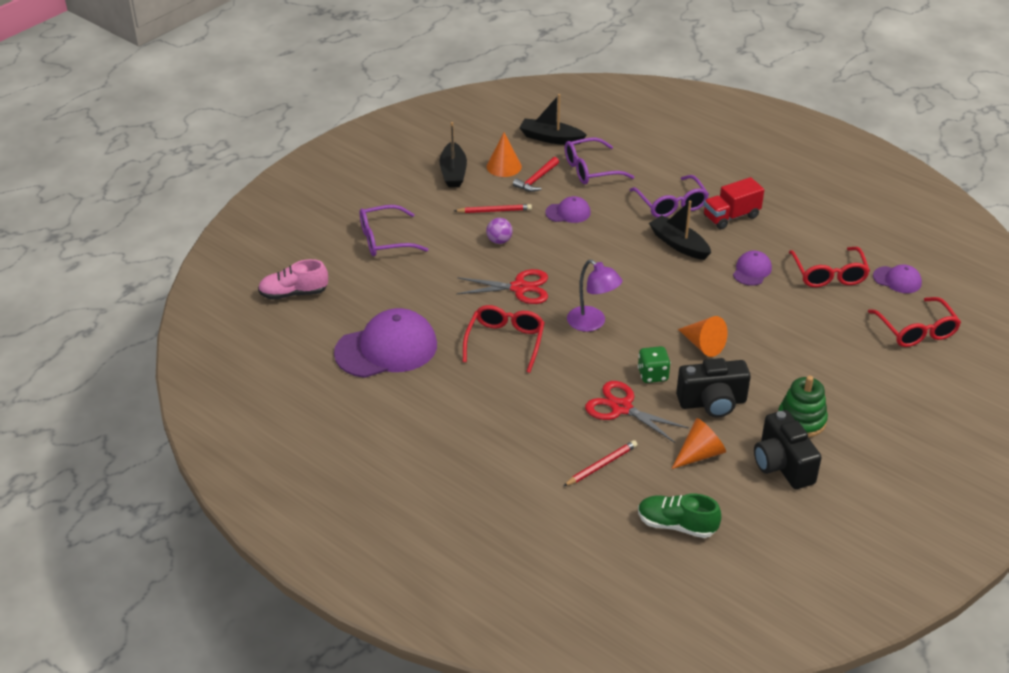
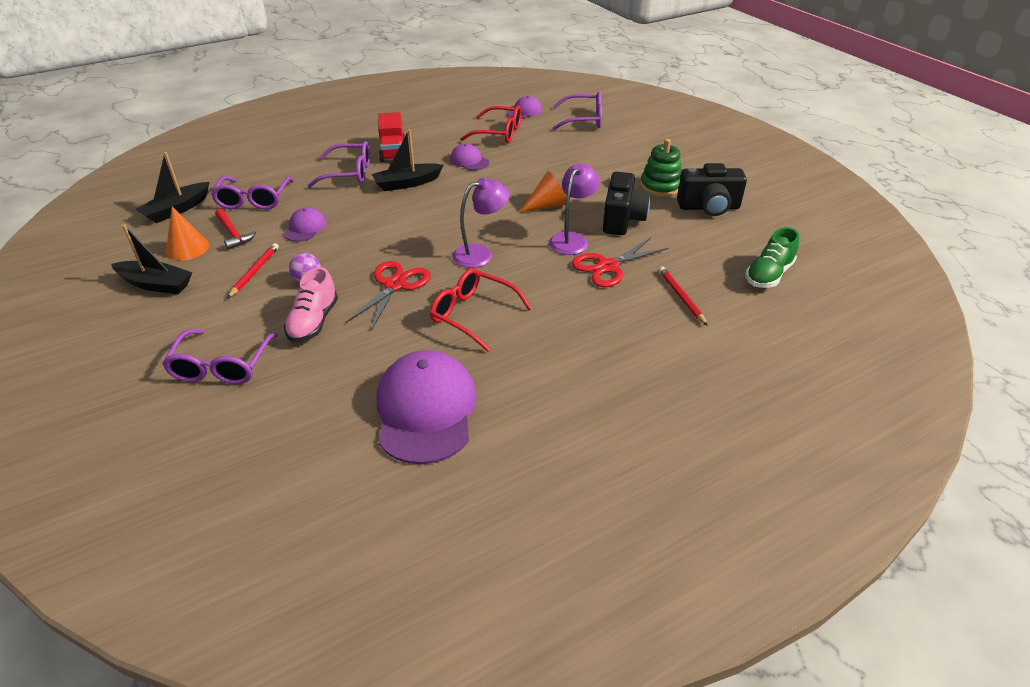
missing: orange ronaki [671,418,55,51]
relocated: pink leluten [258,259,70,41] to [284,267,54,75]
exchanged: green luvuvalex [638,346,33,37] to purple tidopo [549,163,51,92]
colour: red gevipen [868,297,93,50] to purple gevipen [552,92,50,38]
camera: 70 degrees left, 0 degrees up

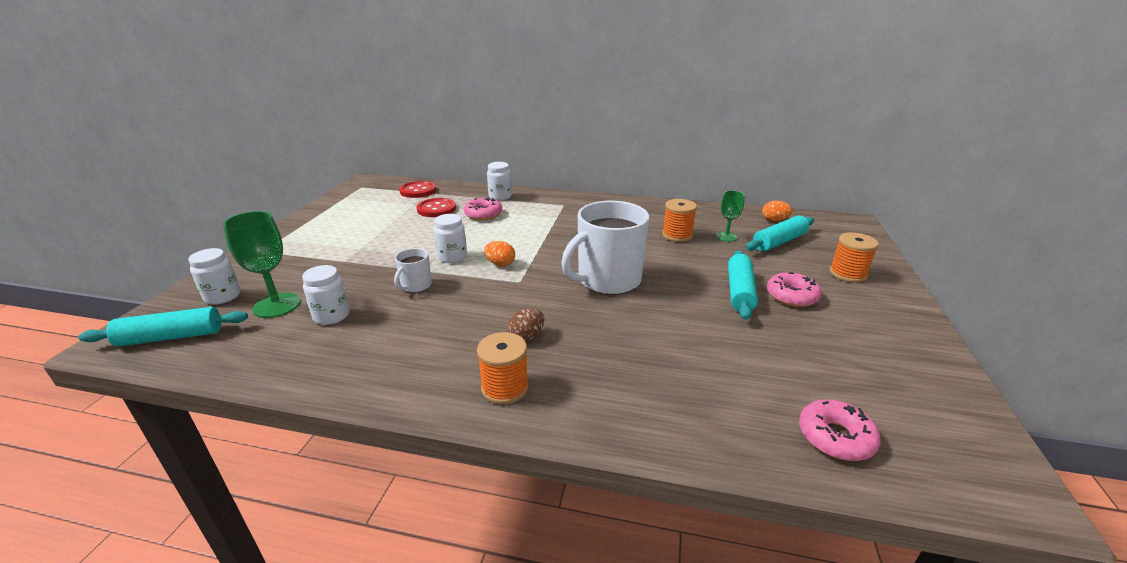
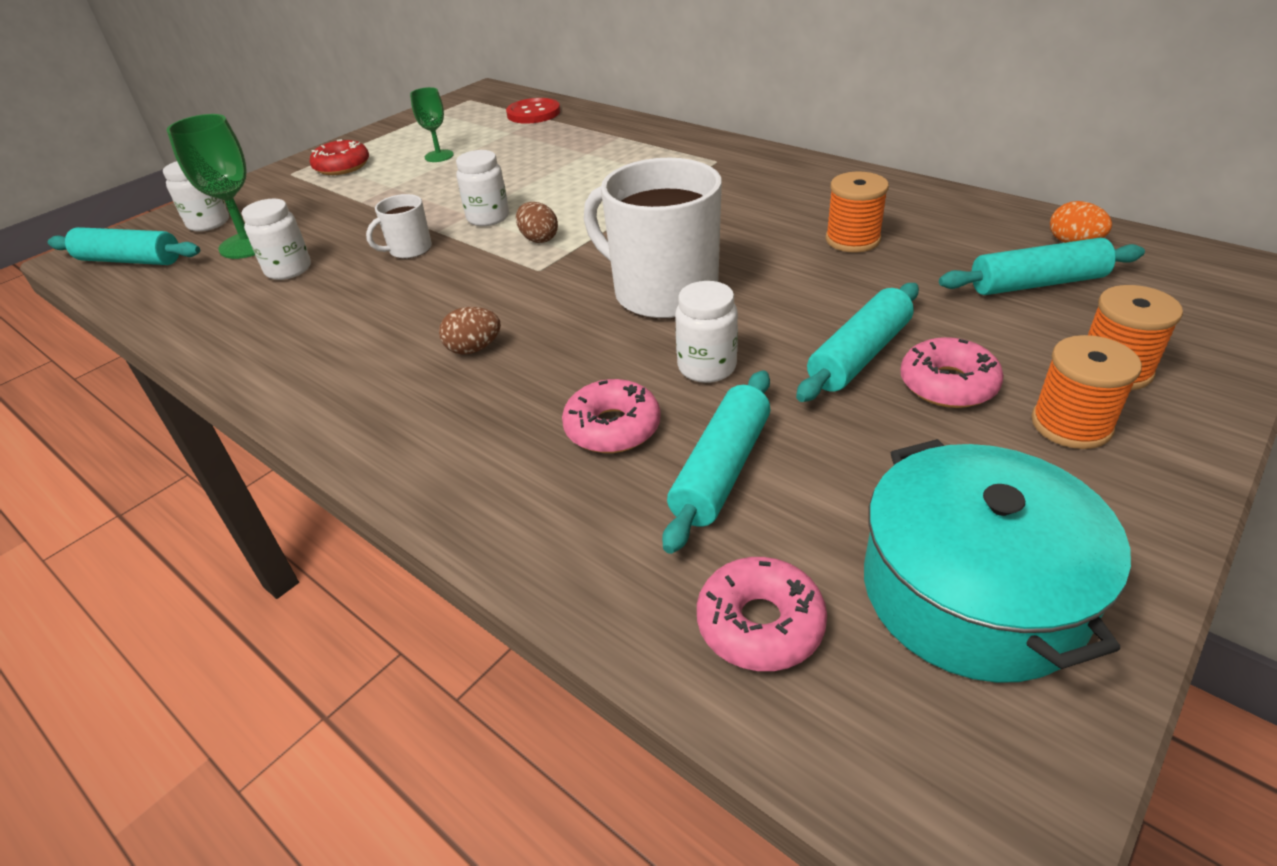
missing: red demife [417,198,39,19]
appeared: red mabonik [310,139,59,36]; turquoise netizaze [662,370,108,184]; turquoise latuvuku [864,439,267,244]
relocated: pink mabonik [464,198,38,23] to [562,379,99,74]; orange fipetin [477,332,52,72] to [1031,335,111,114]; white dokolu [487,162,25,39] to [675,281,63,102]; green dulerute [716,190,29,52] to [410,87,44,75]
colour: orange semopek [484,241,31,25] to brown semopek [516,202,42,41]
spun: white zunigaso [561,200,88,95] = [584,158,138,161] 45 degrees clockwise
camera: 30 degrees right, 10 degrees up

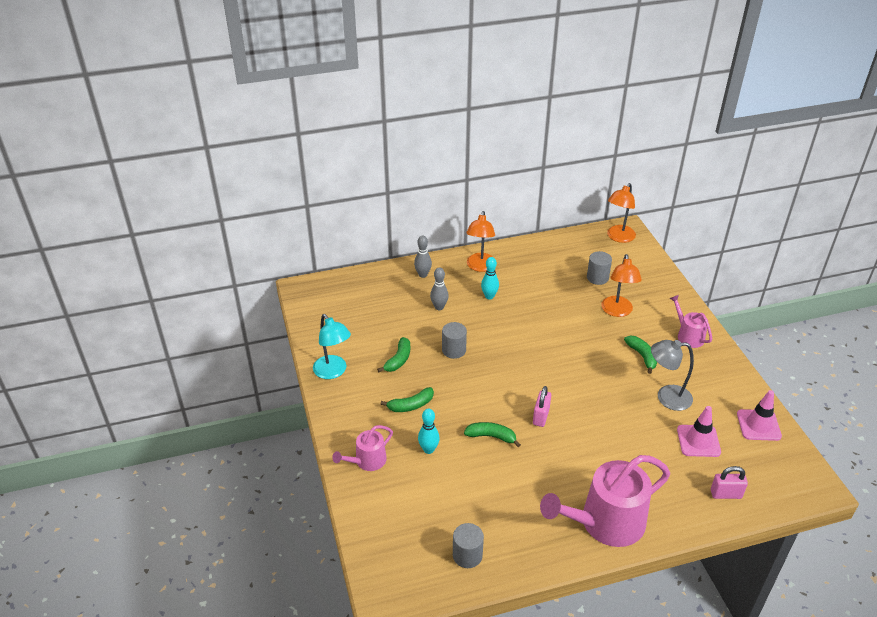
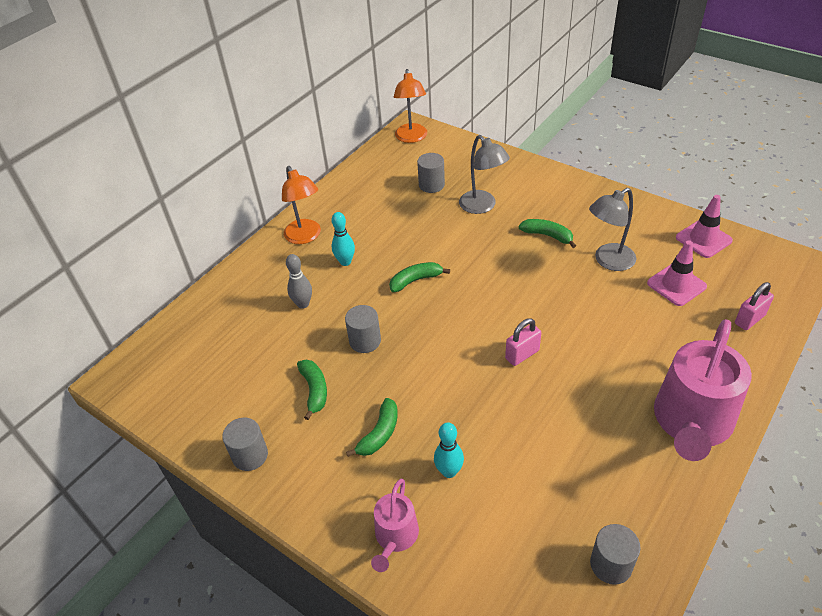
missing: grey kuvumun [414,236,18,42]; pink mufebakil [669,295,43,53]
relocated: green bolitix [464,422,57,25] to [389,262,61,30]
exchanged: turquoise tidopo [313,314,38,65] to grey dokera [222,418,46,53]
colour: orange tidopo [601,254,41,63] to grey tidopo [459,135,51,79]
spun: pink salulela [533,386,18,41] = [505,318,36,48] 75 degrees clockwise
camera: 35 degrees left, 5 degrees up

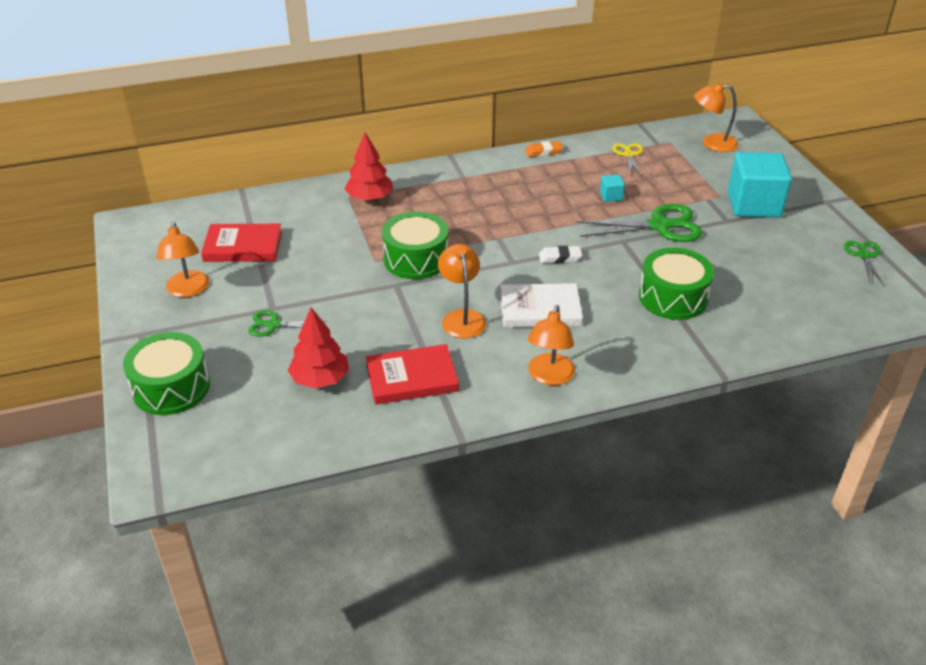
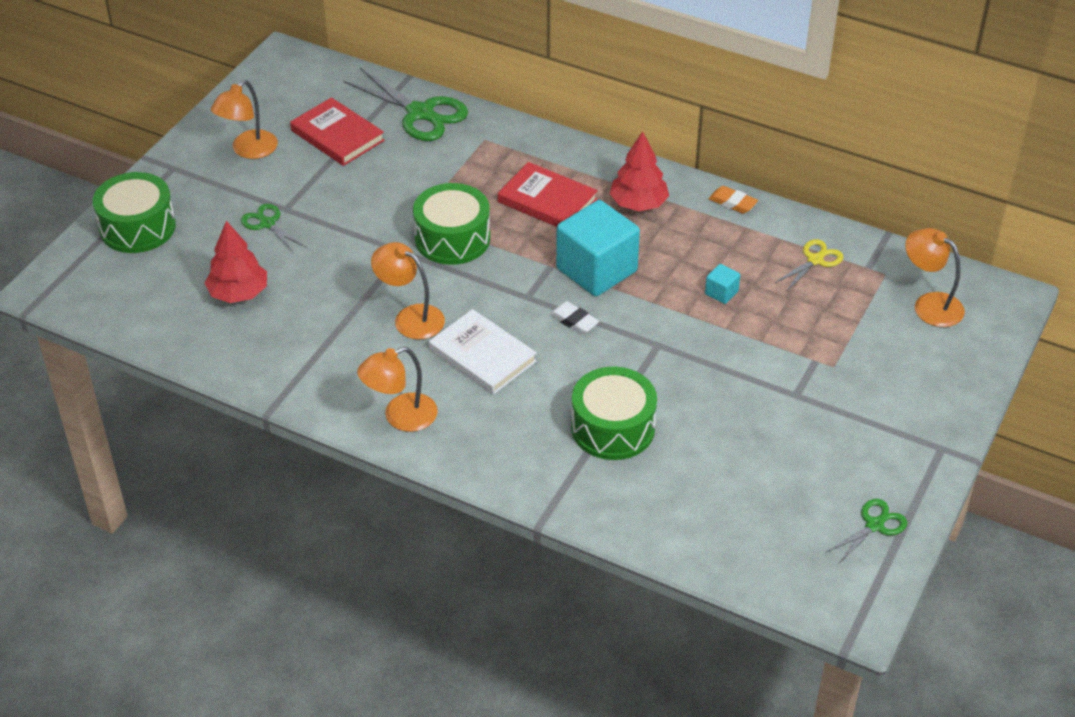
relocated: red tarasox [344,132,49,69] to [609,131,60,80]; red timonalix [366,344,93,61] to [498,162,100,65]; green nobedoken [576,204,127,38] to [343,68,125,73]; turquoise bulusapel [728,152,64,66] to [556,200,84,96]
spun: orange tidopo [438,244,48,95] = [371,242,74,97] 90 degrees counterclockwise
camera: 45 degrees right, 5 degrees up

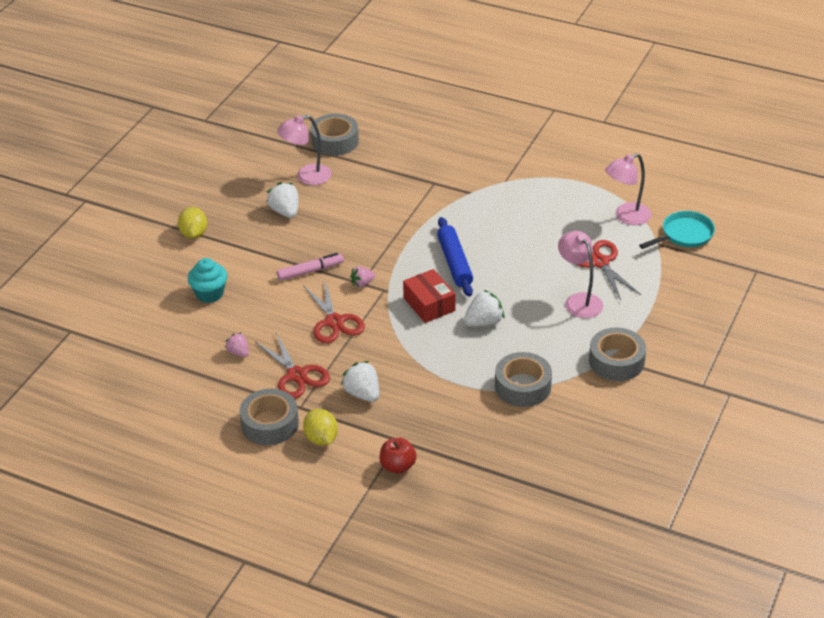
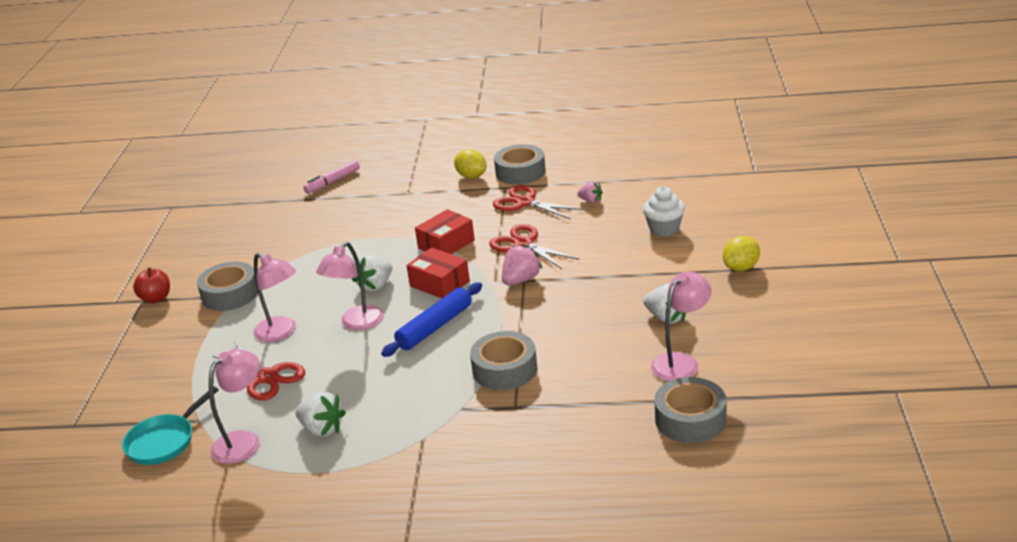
appeared: pink tidopo [316,242,68,88]; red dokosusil [415,209,60,45]
relocated: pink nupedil [277,253,67,28] to [303,160,57,34]; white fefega [341,361,38,41] to [296,392,50,45]; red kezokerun [380,438,37,36] to [133,268,37,35]; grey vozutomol [495,352,57,55] to [470,331,67,59]
colour: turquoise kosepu [188,258,39,45] to white kosepu [643,186,42,50]
spun: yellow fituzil [178,207,29,32] = [723,236,37,35] 75 degrees clockwise; blue netizaze [437,217,36,80] = [381,282,101,75] 75 degrees clockwise
size: pink fefega [350,266,25,22] = [502,244,41,41] x1.59
camera: 160 degrees right, 10 degrees down

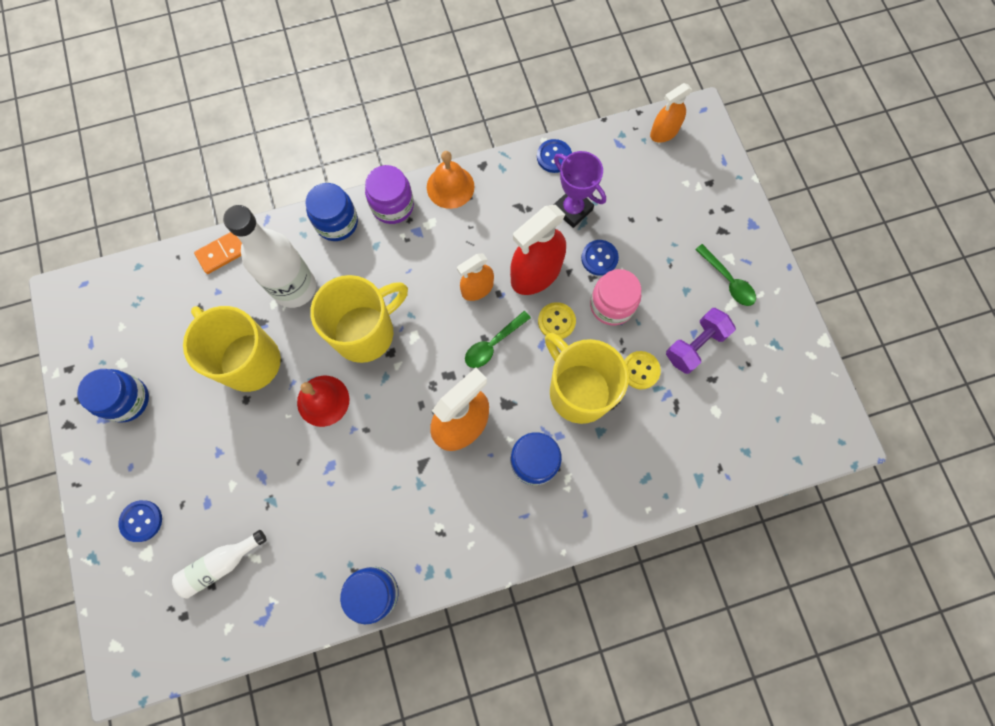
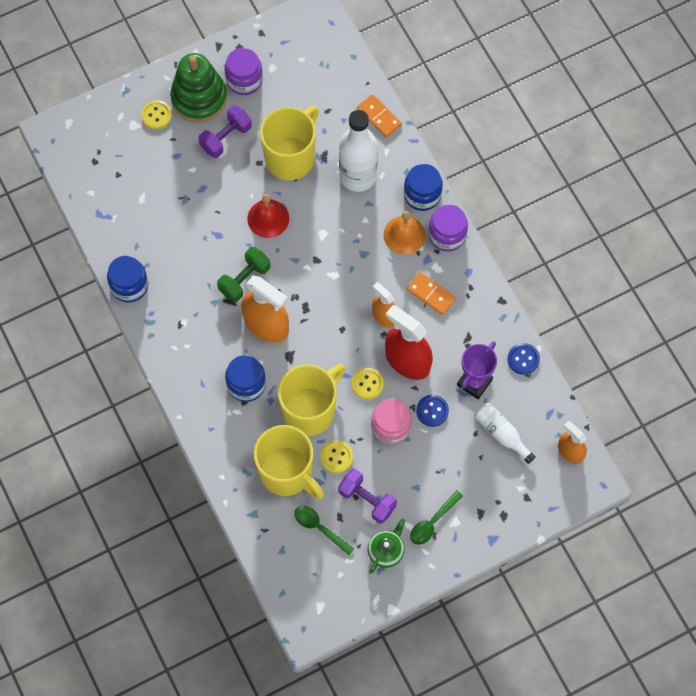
appeared: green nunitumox [170,53,57,70]; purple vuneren [198,105,54,53]; green vuneren [217,247,53,55]; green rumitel [368,519,37,55]; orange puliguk [407,272,49,43]
relocated: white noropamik [172,530,95,69] to [475,403,61,61]; yellow zunigaso [310,275,98,88] to [254,425,70,74]; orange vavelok [427,151,48,58] to [384,211,42,44]; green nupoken [465,311,66,57] to [294,506,60,49]
colour: blue dokolu [77,369,72,54] to purple dokolu [225,48,38,47]; blue demife [118,500,44,42] to yellow demife [141,100,31,29]
camera: 80 degrees right, 5 degrees down

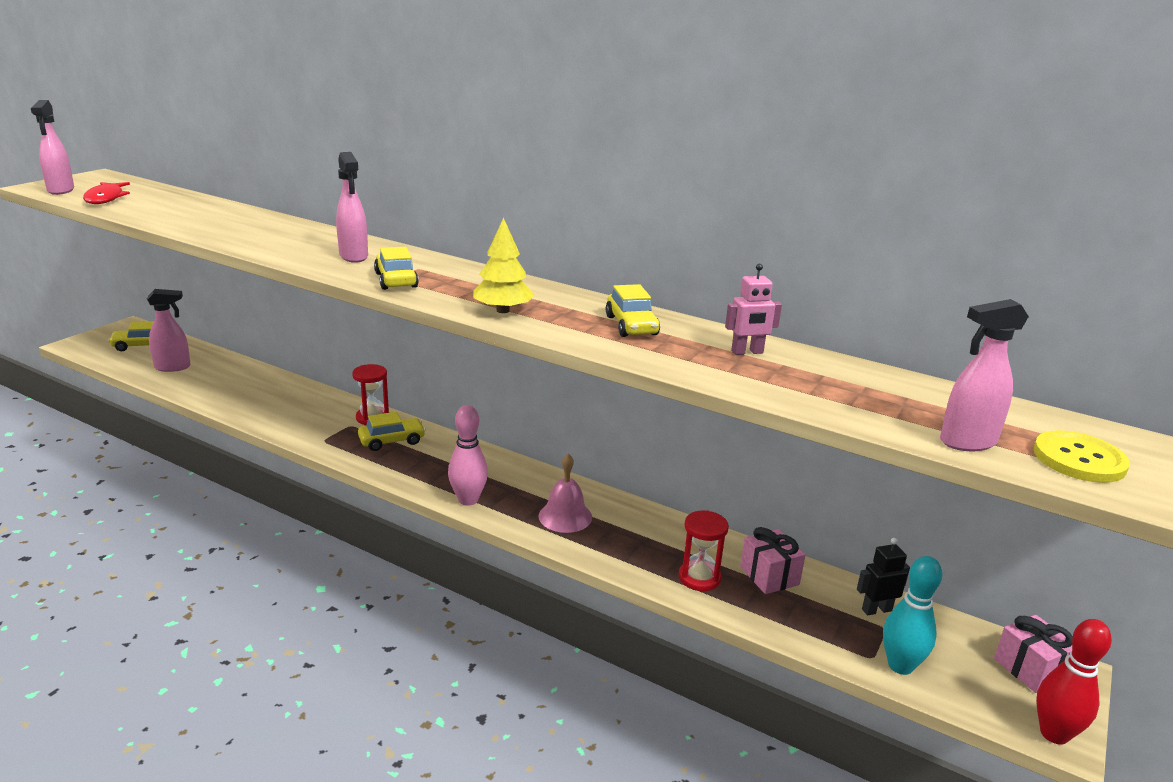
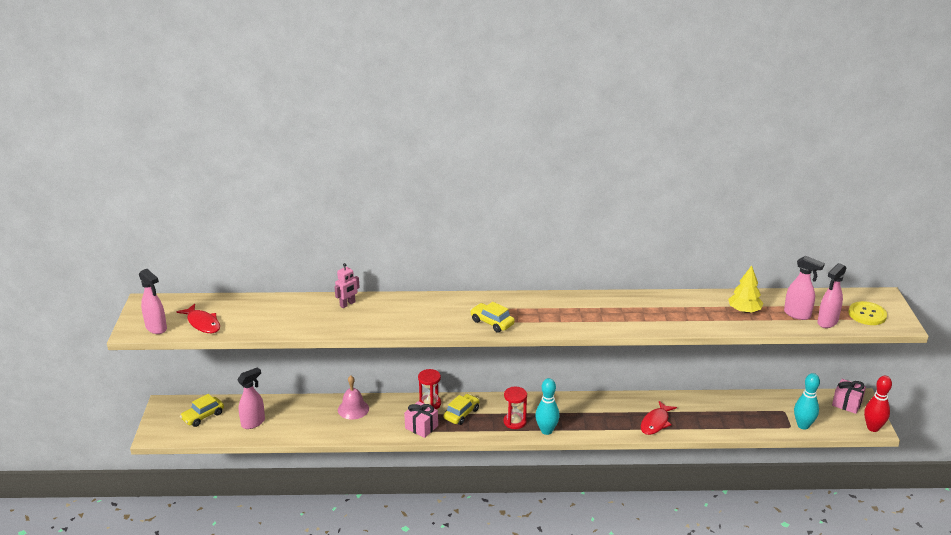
missing: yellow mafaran [606,284,54,53]; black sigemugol [857,538,53,77]
appeared: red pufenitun [641,401,36,34]
relocated: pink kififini [336,152,32,111] to [784,256,41,64]; yellow tarasox [473,218,61,95] to [728,265,35,48]; pink vavelok [538,454,54,79] to [338,376,31,44]; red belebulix [679,510,50,81] to [504,387,23,42]; pink sigemugol [725,264,57,91] to [335,263,25,45]; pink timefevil [740,527,65,67] to [404,401,34,37]
colour: pink kuvumun [448,405,40,101] to turquoise kuvumun [535,378,25,57]
camera: 30 degrees left, 5 degrees up

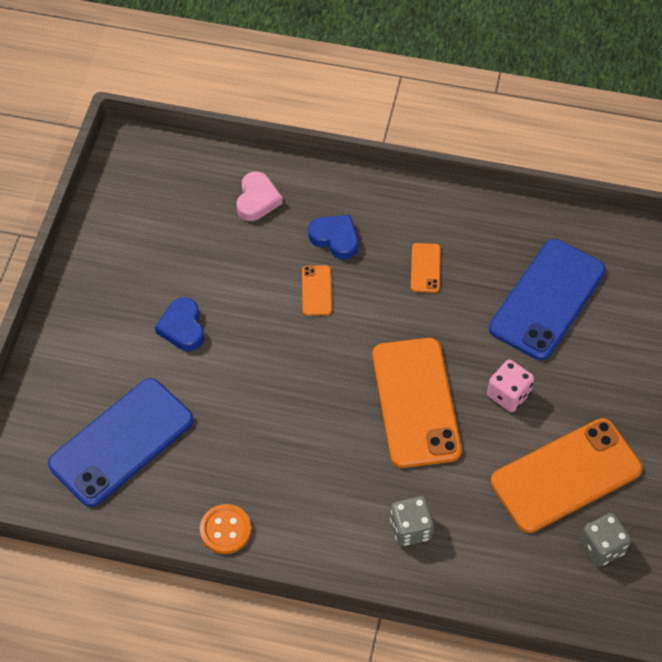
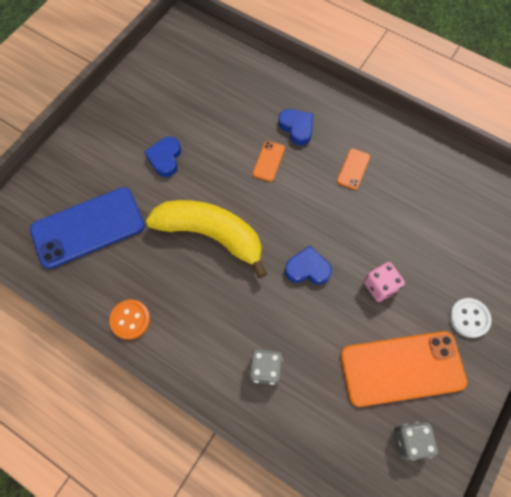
missing: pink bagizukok [236,172,47,49]; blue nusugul [489,239,117,121]
appeared: yellow bolitix [146,200,122,78]; white demife [449,298,43,40]
exchanged: orange nusugul [372,338,90,130] to blue bagizukok [285,246,47,39]
camera: 20 degrees right, 10 degrees up

